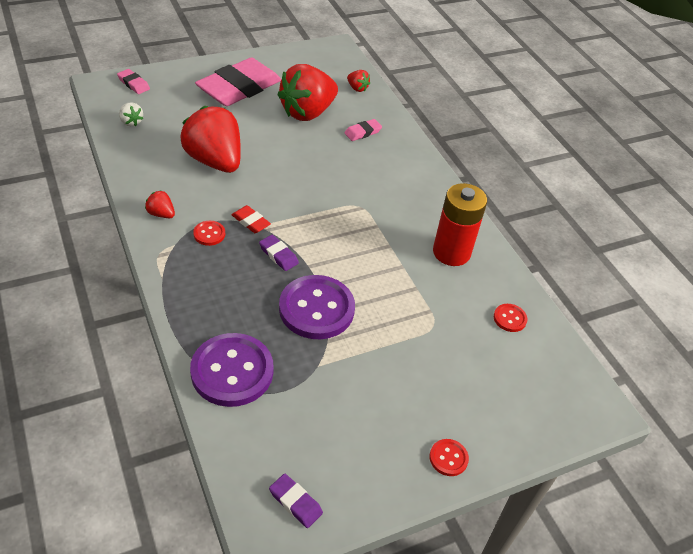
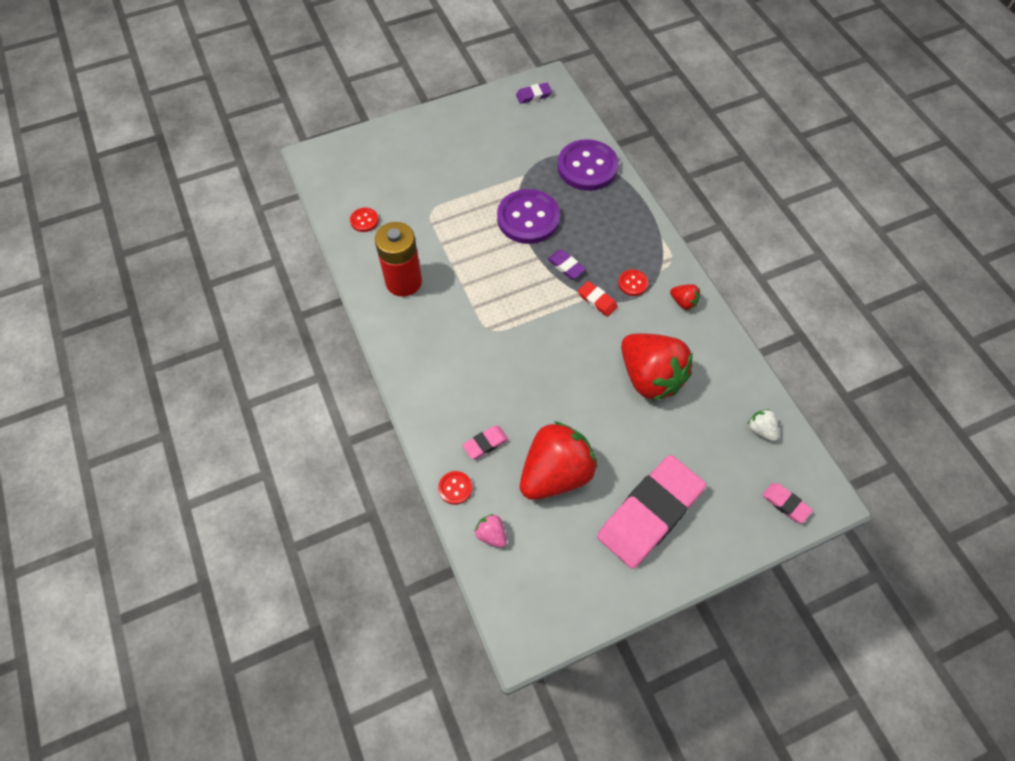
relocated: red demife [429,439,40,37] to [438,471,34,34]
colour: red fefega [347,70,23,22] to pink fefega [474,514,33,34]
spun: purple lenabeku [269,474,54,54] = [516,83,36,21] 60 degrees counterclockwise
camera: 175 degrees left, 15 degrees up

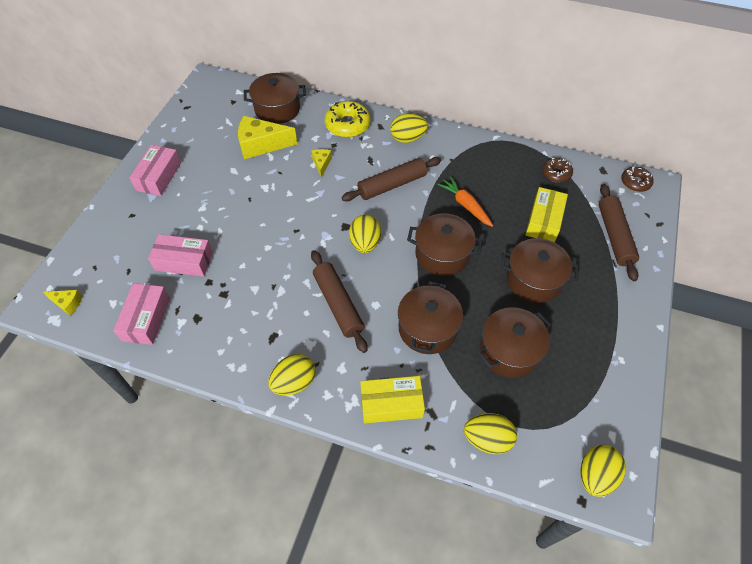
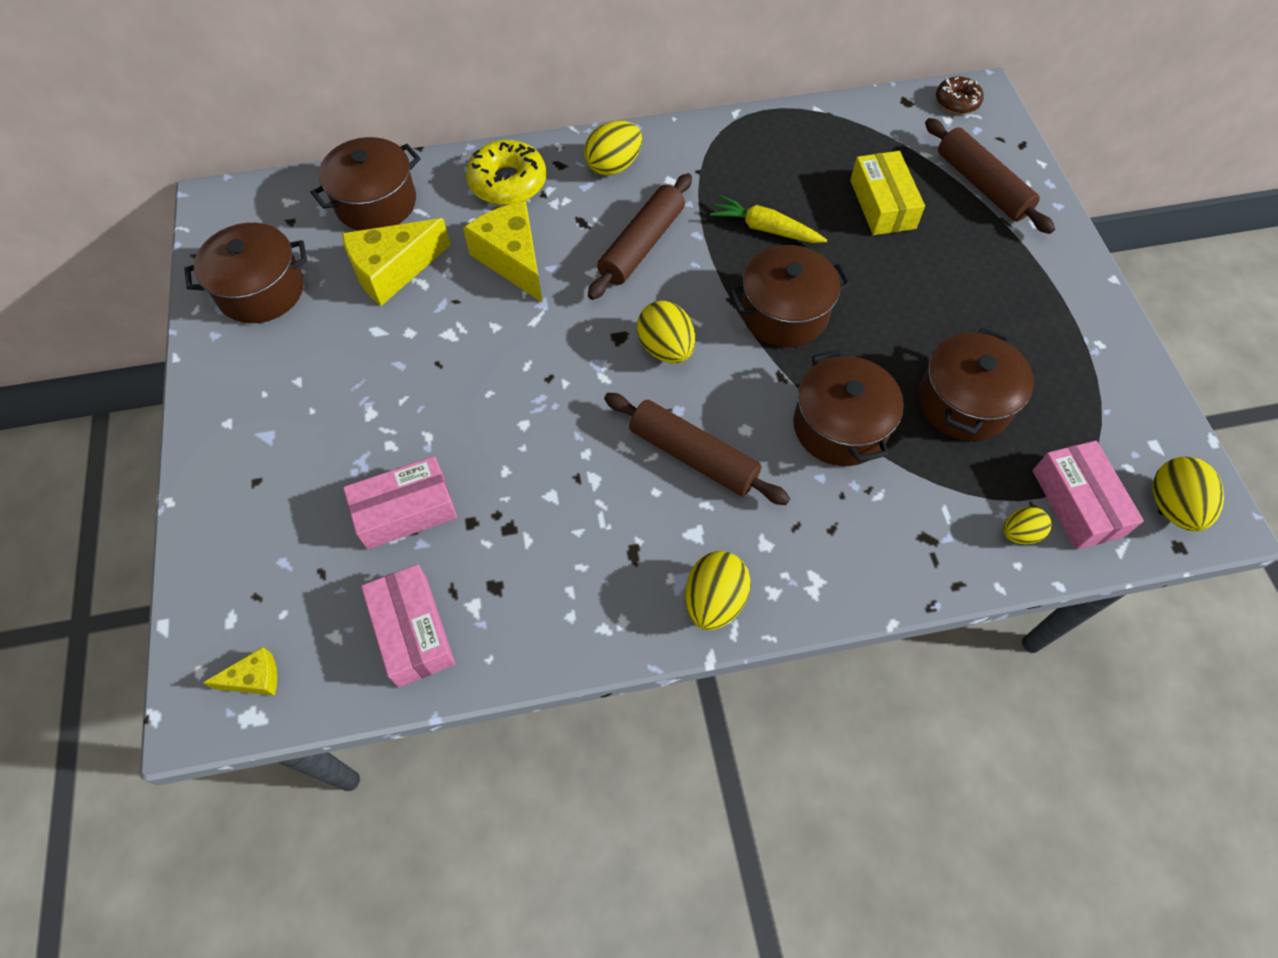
missing: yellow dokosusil [360,376,65,47]; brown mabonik [542,158,31,25]
relocated: pink dokosusil [129,145,52,51] to [1033,440,111,110]; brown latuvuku [501,238,78,65] to [184,223,123,100]
colour: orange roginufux [437,176,56,51] to yellow roginufux [710,195,117,48]
size: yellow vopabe [312,149,20,28] = [463,201,79,101] x2.00; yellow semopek [464,413,53,41] = [1003,507,48,38] x0.61
camera: 30 degrees left, 5 degrees up

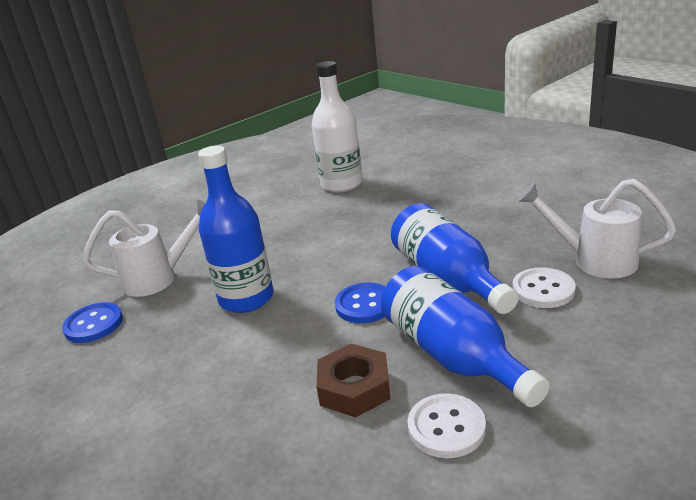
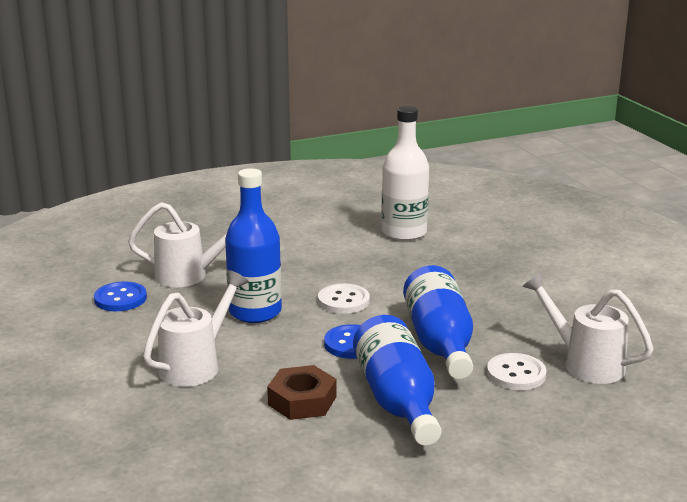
appeared: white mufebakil [143,270,106,117]
relocated: white demife [408,393,78,65] to [318,283,52,31]
camera: 15 degrees right, 5 degrees down

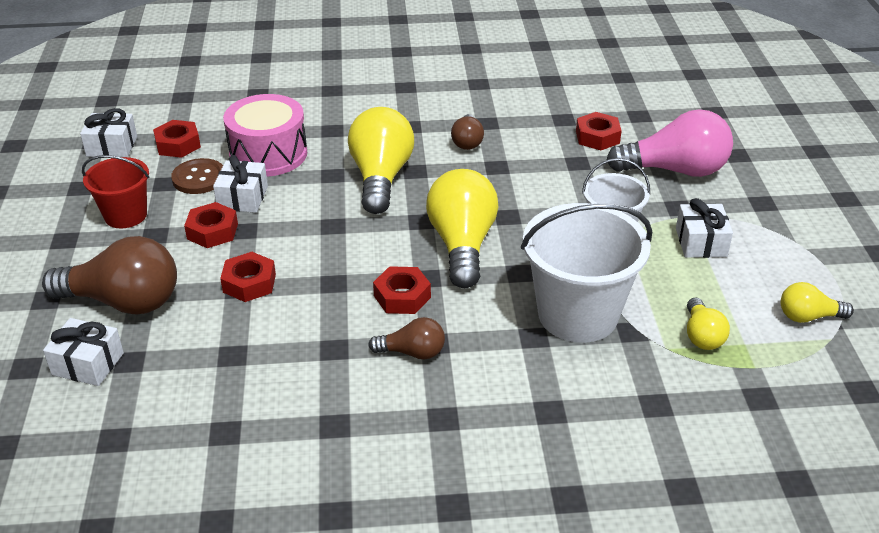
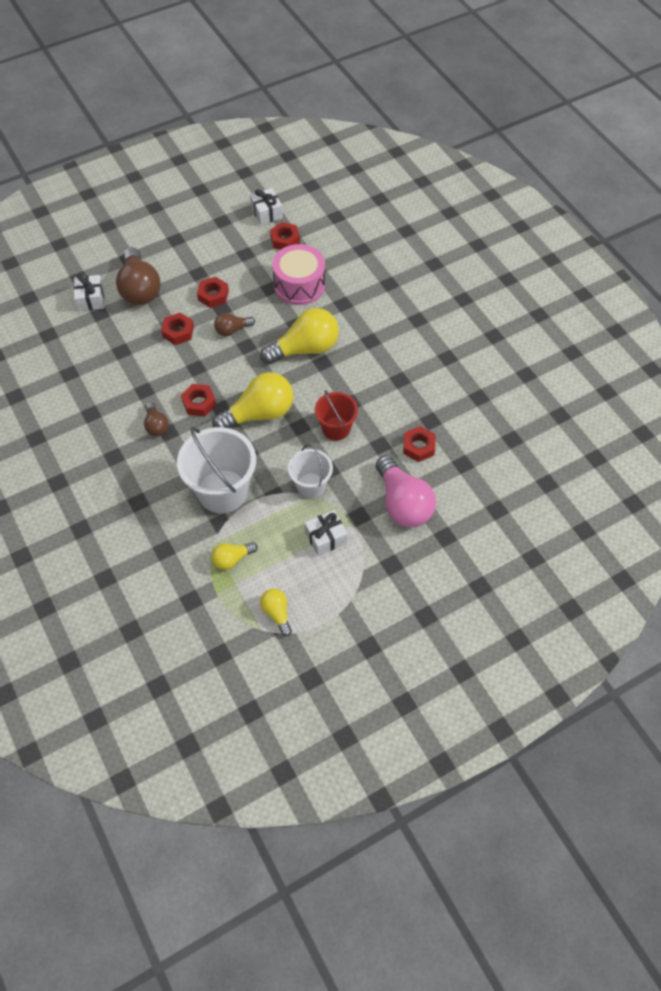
missing: brown demife [171,158,52,36]; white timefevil [213,155,55,58]
relocated: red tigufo [82,155,67,73] to [315,390,43,51]; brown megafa [451,114,33,36] to [214,313,41,23]
camera: 65 degrees right, 20 degrees up

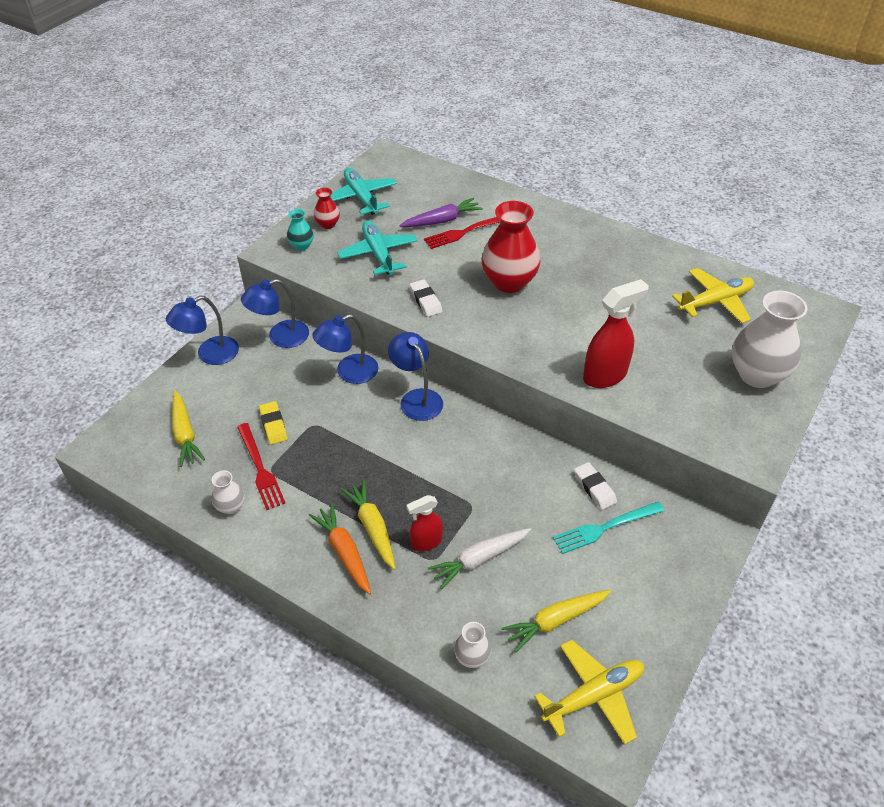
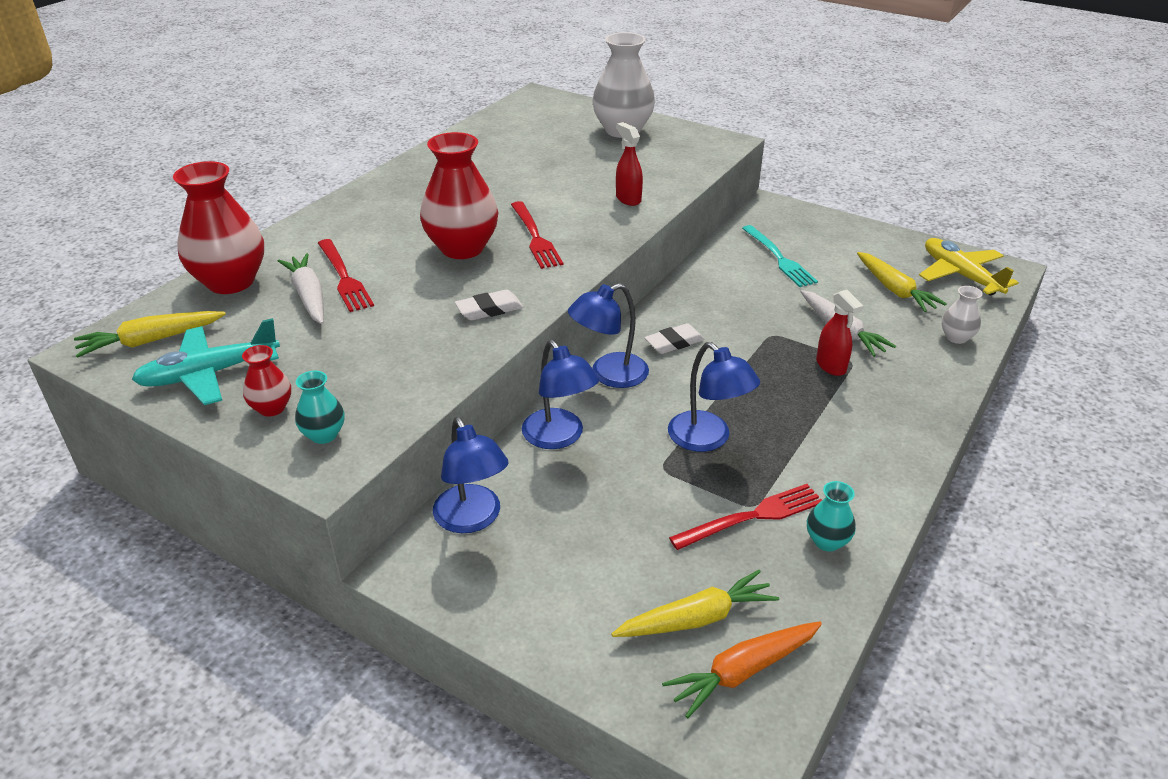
missing: yellow lenabeku [259,401,29,44]; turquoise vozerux [337,220,81,55]; yellow vozerux [672,268,82,55]
appeared: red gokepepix [173,161,91,133]; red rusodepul [511,201,52,68]
relocated: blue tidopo [166,296,73,69] to [668,342,92,110]; orange roginufux [309,503,62,91] to [662,621,160,97]; yellow roginufux [341,480,55,90] to [74,311,152,47]; white lenabeku [574,462,43,48] to [644,323,61,31]
colour: white gokepepix [212,470,33,44] to turquoise gokepepix [807,481,49,70]; purple roginufux [399,198,84,29] to white roginufux [278,253,46,71]
size: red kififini [583,279,66,109] = [616,122,27,84] x0.61
camera: 90 degrees left, 10 degrees down

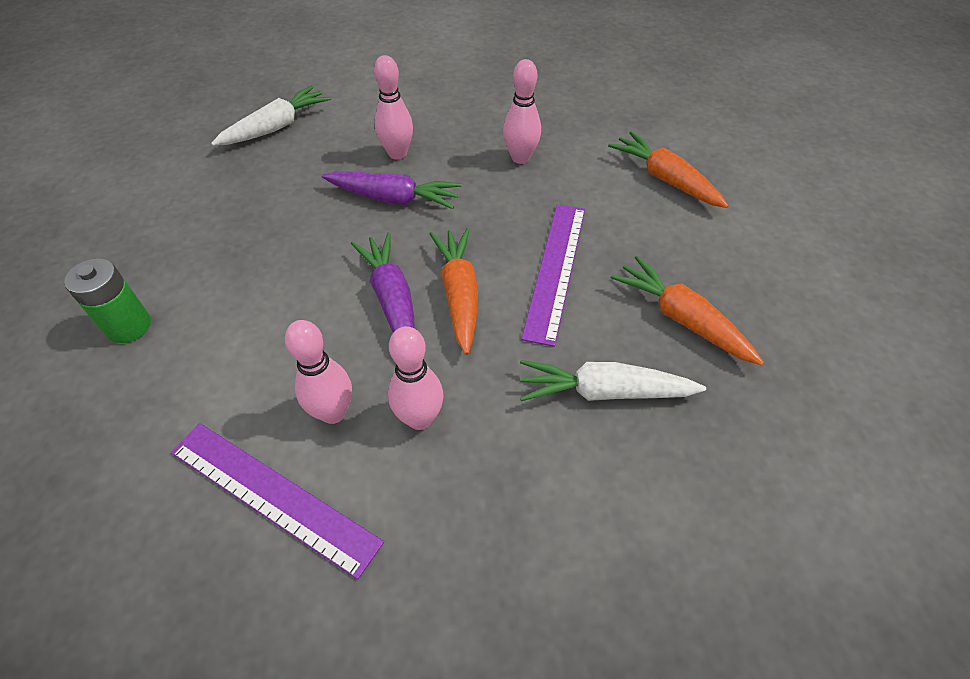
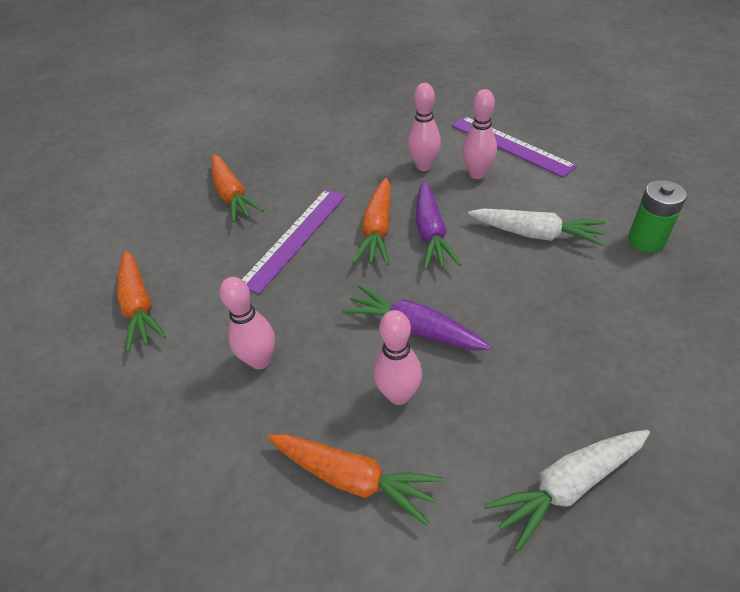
appeared: orange roginufux [267,434,176,92]
relocated: white roginufux [520,360,186,41] to [468,208,138,38]
camera: 160 degrees left, 5 degrees down

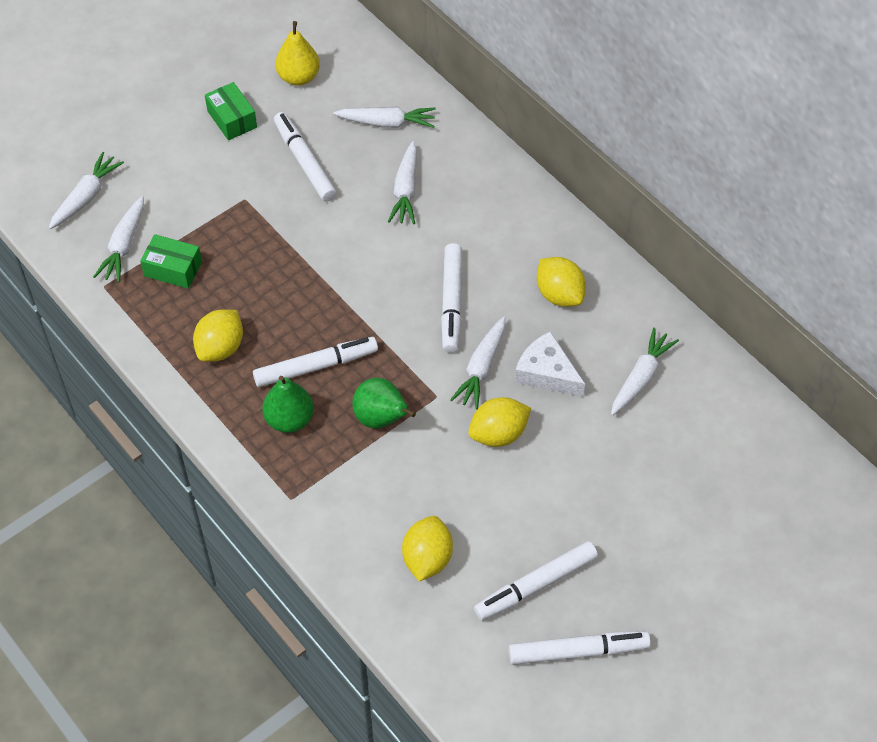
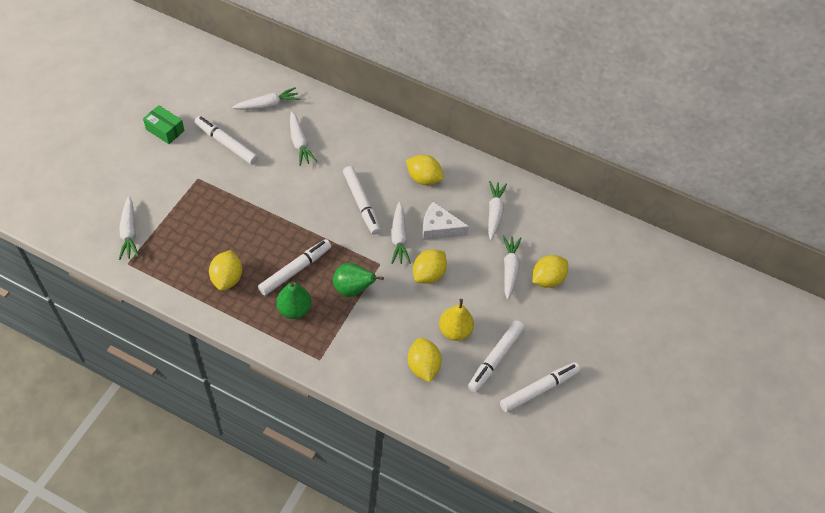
missing: green dokosusil [140,234,62,55]
appeared: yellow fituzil [532,255,36,33]
relocated: white roginufux [49,152,75,77] to [503,235,18,65]; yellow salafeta [275,21,45,65] to [439,299,35,42]
camera: 30 degrees left, 0 degrees up

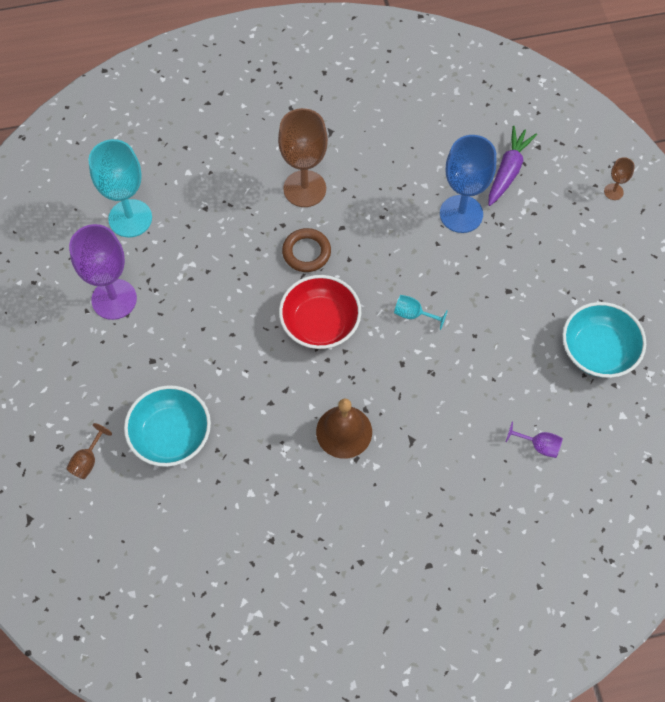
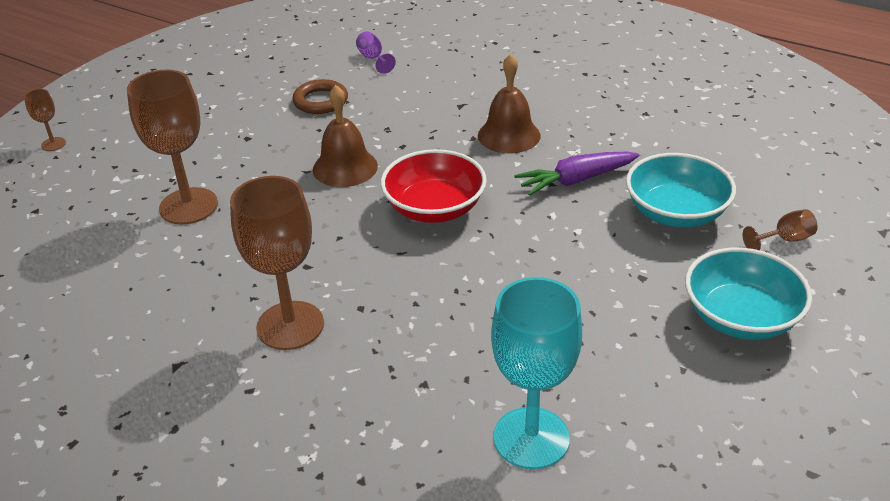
missing: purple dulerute [69,224,68,96]
relocated: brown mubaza [282,228,49,44] to [292,79,56,35]; purple roginufux [488,126,49,80] to [514,152,126,44]; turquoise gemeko [562,302,84,76] to [685,247,127,93]
exchanged: turquoise dulerute [394,295,54,35] to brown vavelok [313,85,65,102]
colour: blue dulerute [440,135,56,98] to brown dulerute [127,70,91,155]
camera: 135 degrees left, 25 degrees down

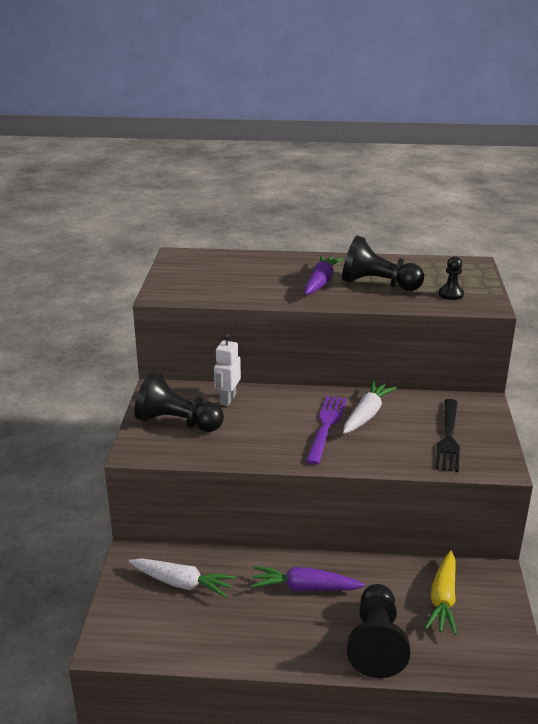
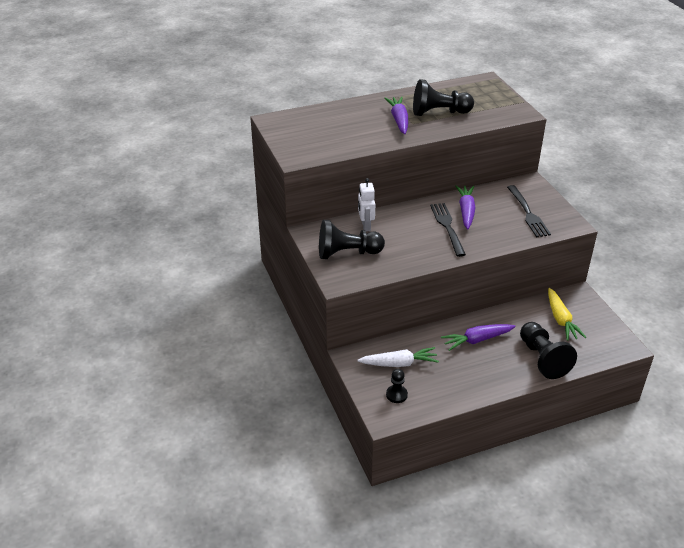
relocated: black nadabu [439,256,25,44] to [386,369,22,34]
colour: purple rusodepul [306,396,41,69] to black rusodepul [430,203,36,54]; white roginufux [343,381,54,53] to purple roginufux [456,185,20,44]
camera: 25 degrees left, 10 degrees up

